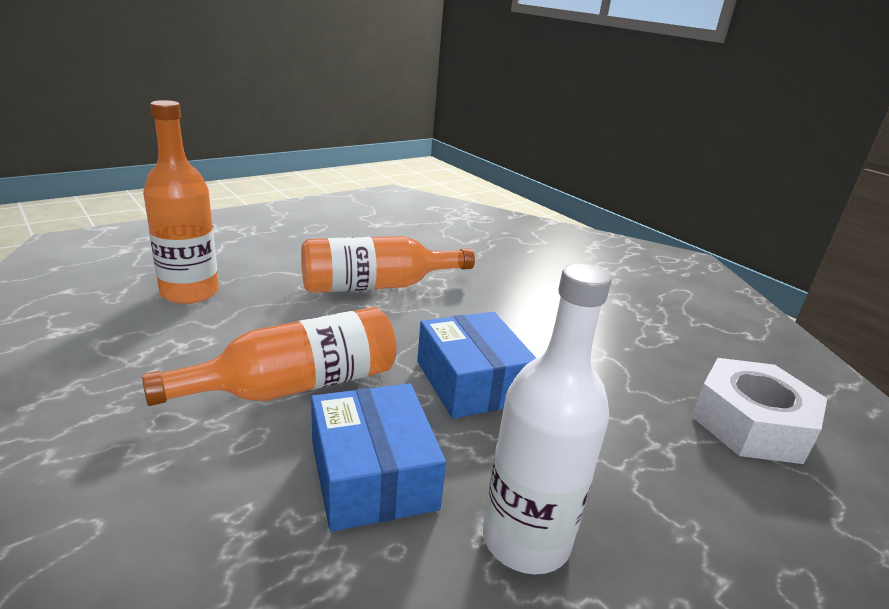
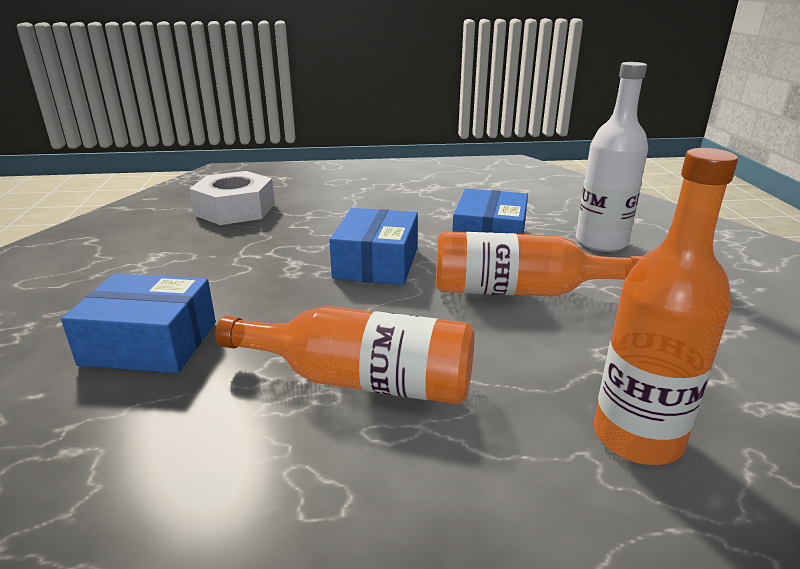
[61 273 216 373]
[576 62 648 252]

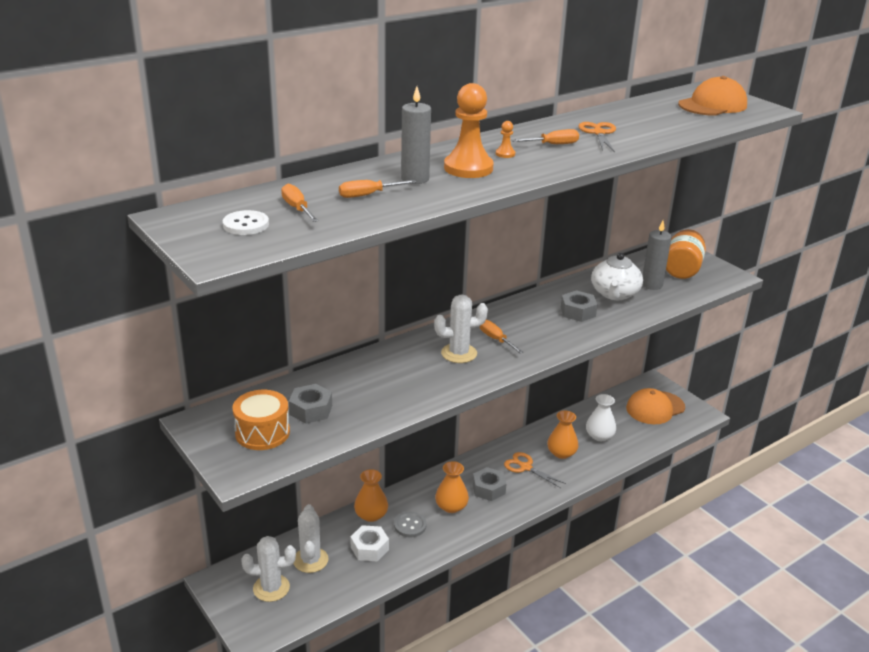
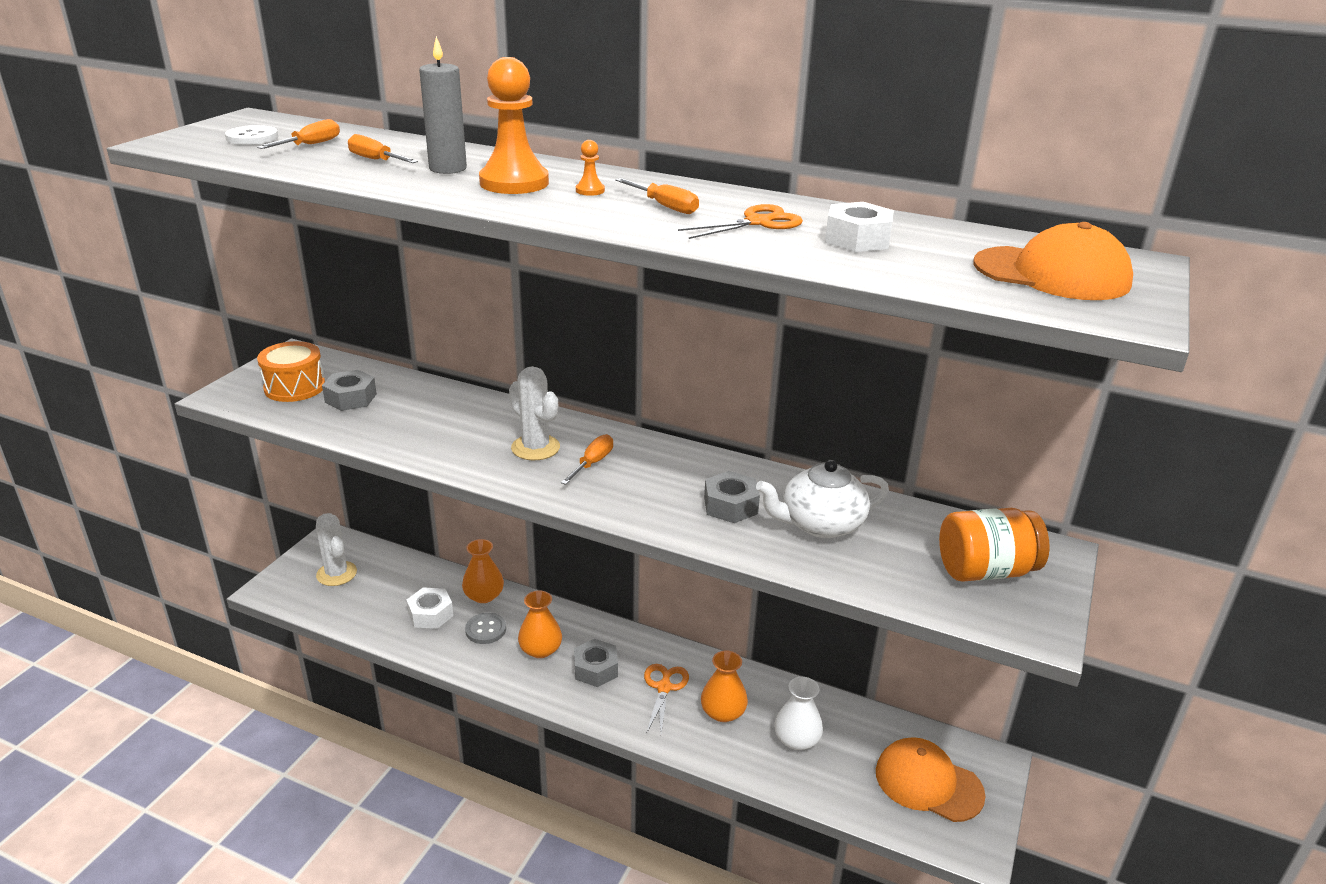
[293 504 329 573] (first image)
[642 221 672 290] (first image)
[825 202 894 252]

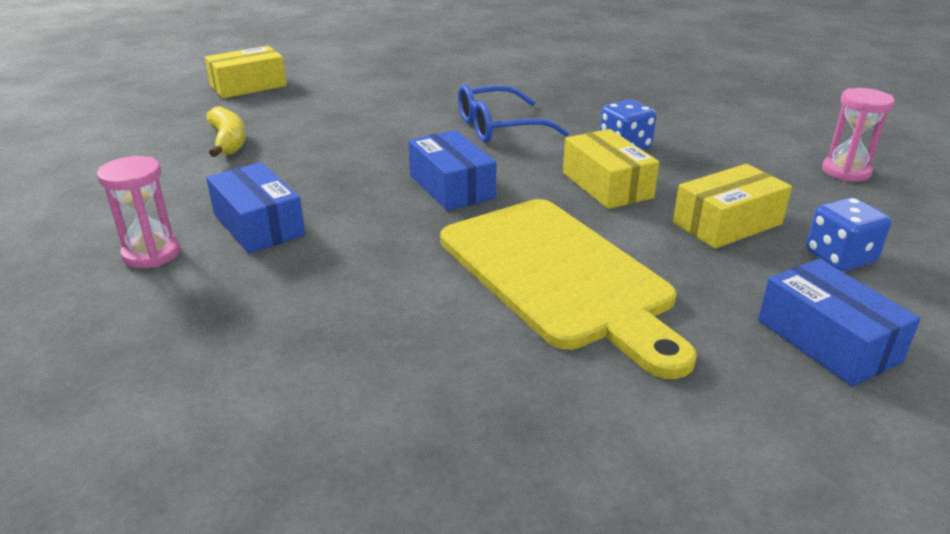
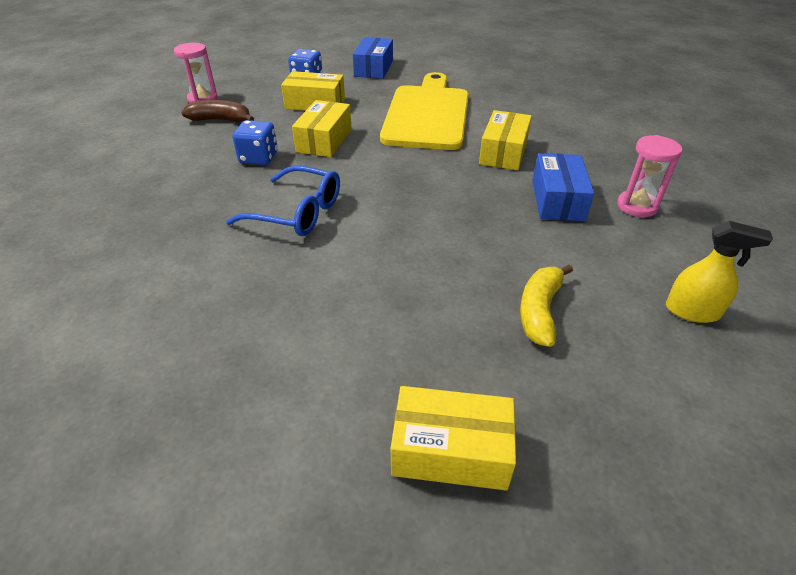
[408 130 497 211] (first image)
[182 100 254 122]
[479 110 532 170]
[666 221 773 323]

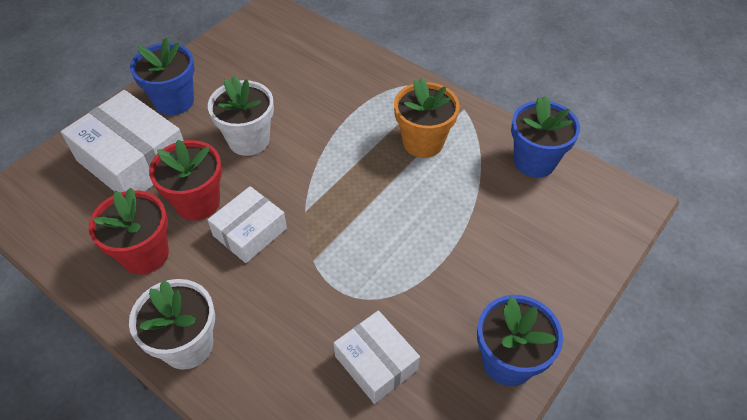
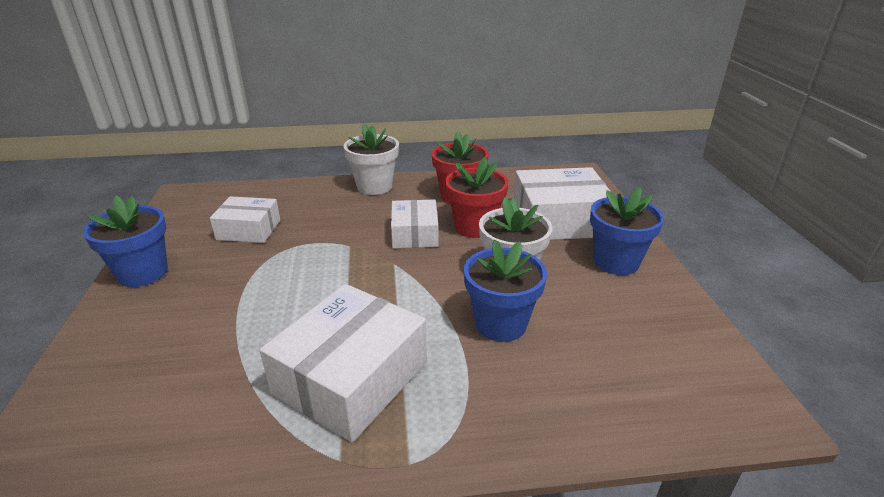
[464 240 547 342]
[260 284 427 442]

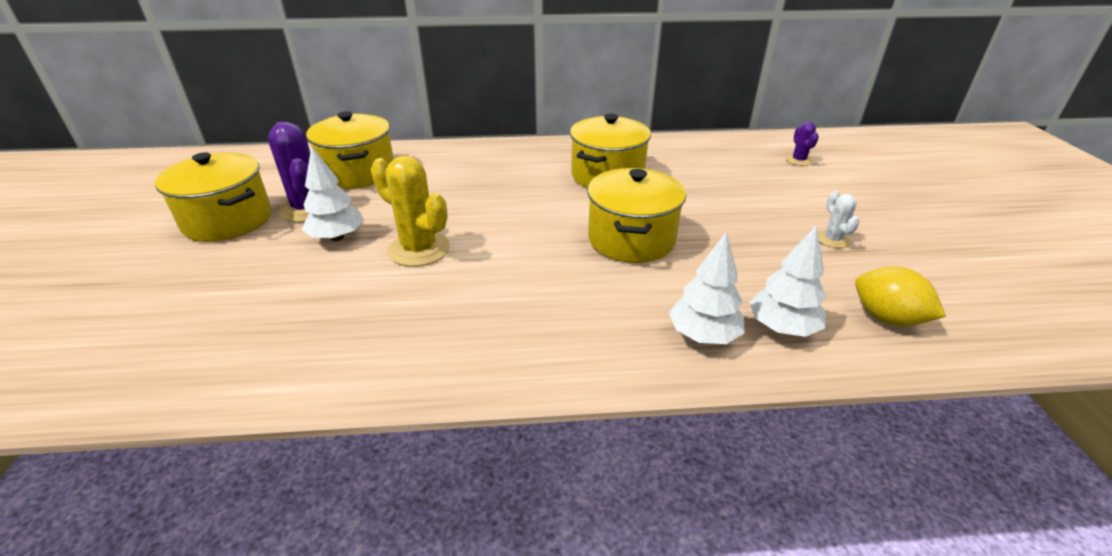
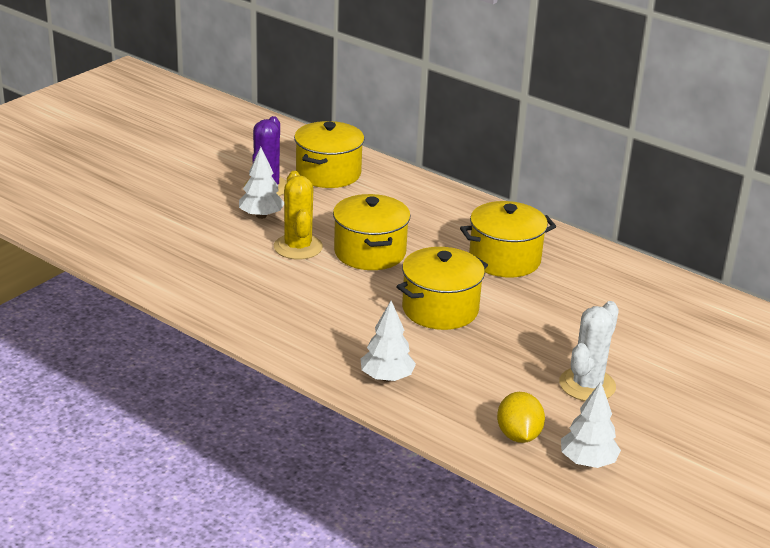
[786 121 819 166] (first image)
[333 194 411 270]
[561 382 621 468]
[559 301 619 401]

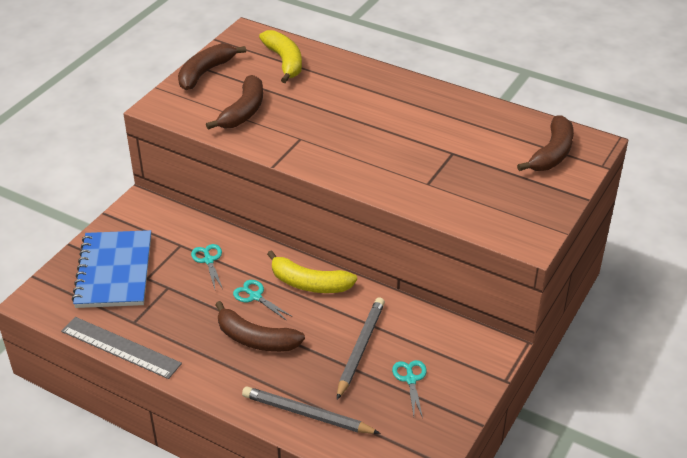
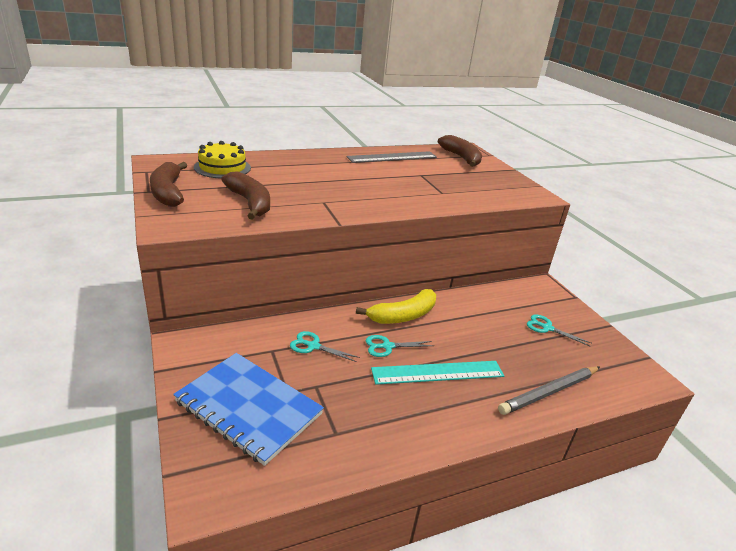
[337 297 385 400] (first image)
[347 151 437 163]
[371 361 504 385]
[194 141 251 179]

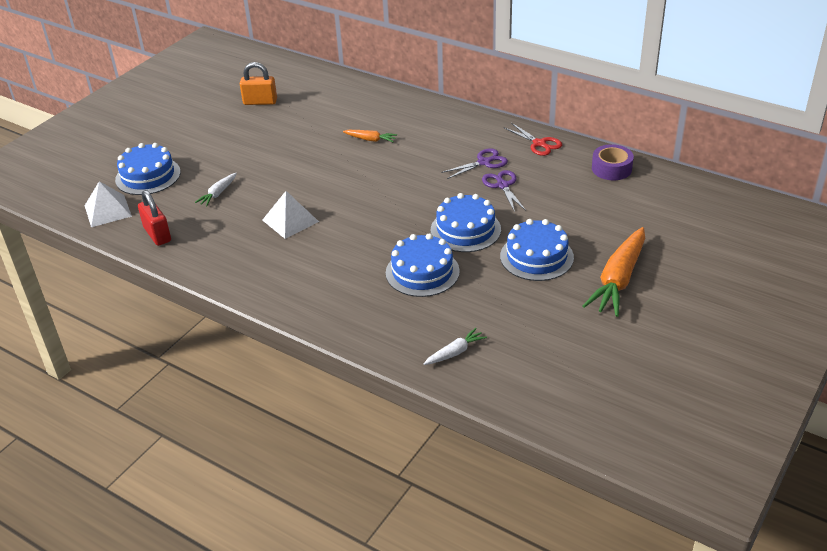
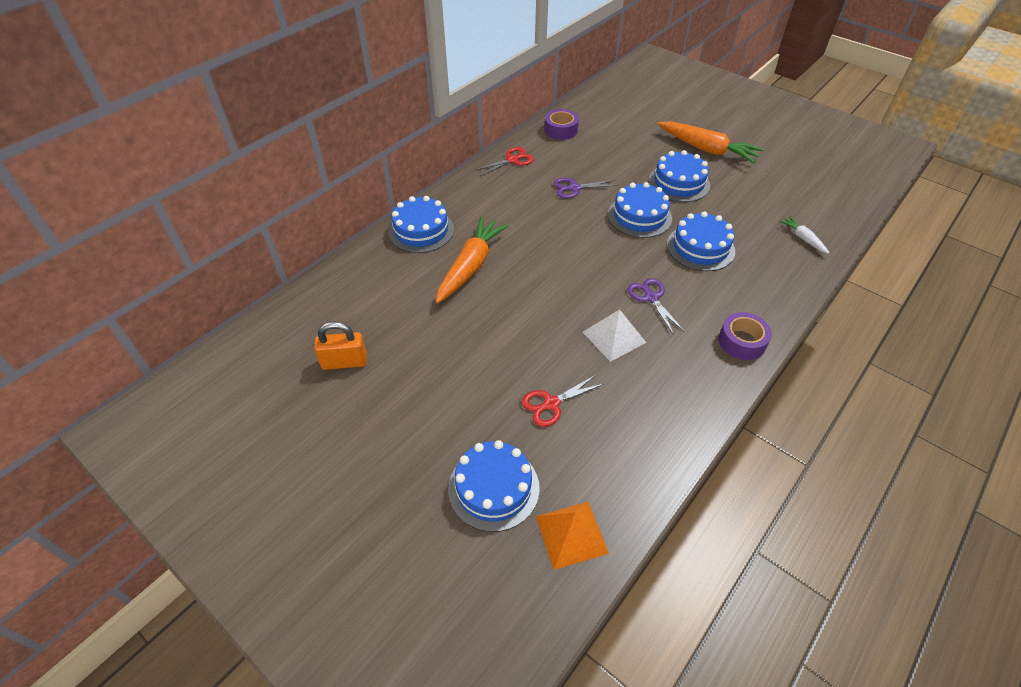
[138 190 171 246] (first image)
[388 196 454 253]
[719 312 772 360]
[628 278 685 335]
[522 374 605 427]
[536 502 609 570]
[314 321 367 370]
[436 216 509 304]

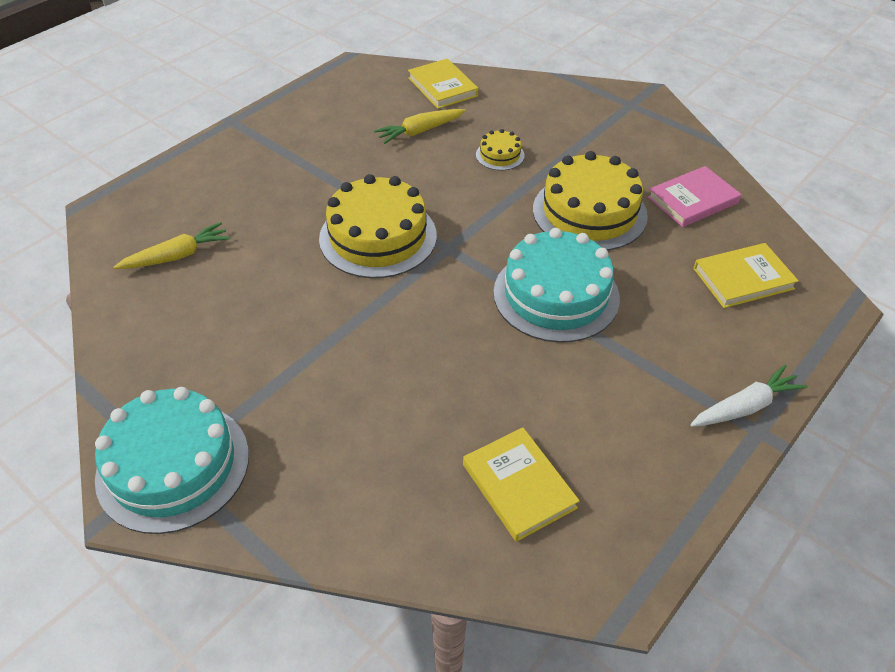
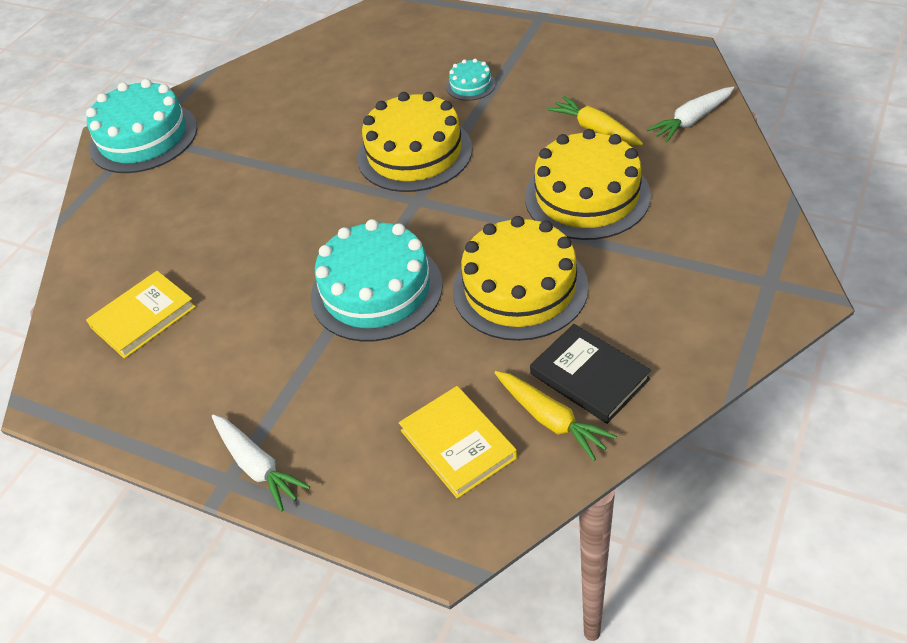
[446 59 496 101]
[494 371 617 461]
[646 87 734 143]
[530 324 651 424]
[525 129 651 240]

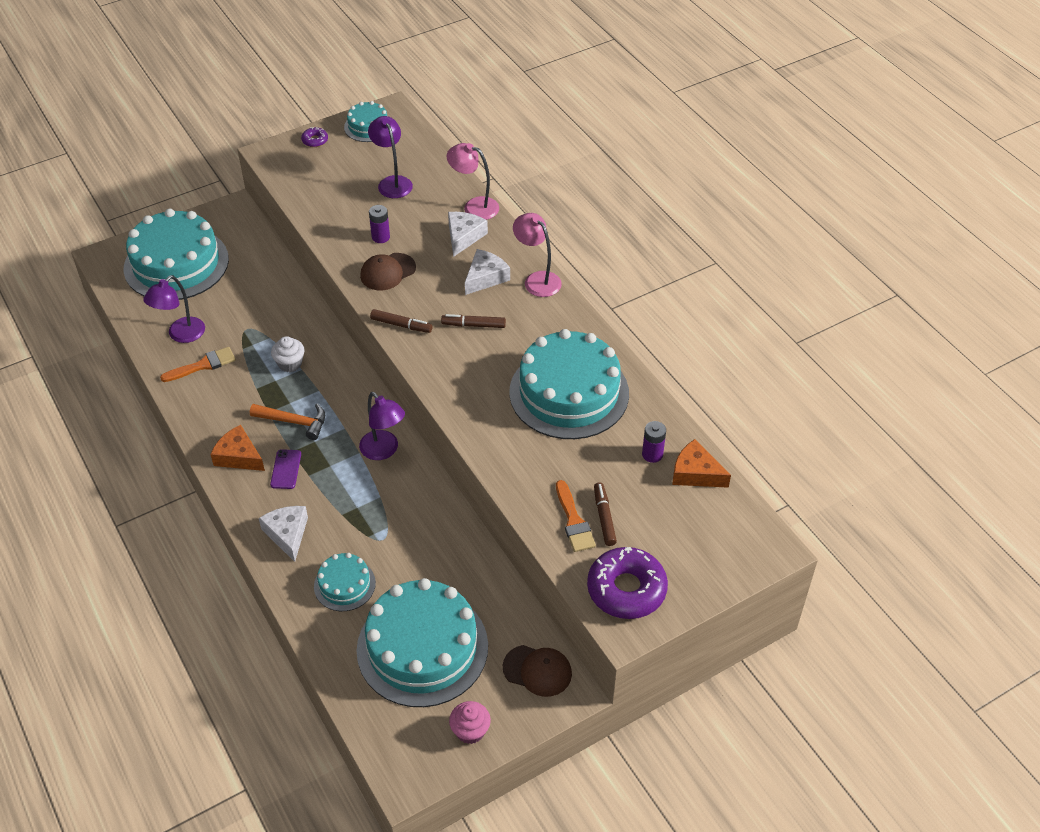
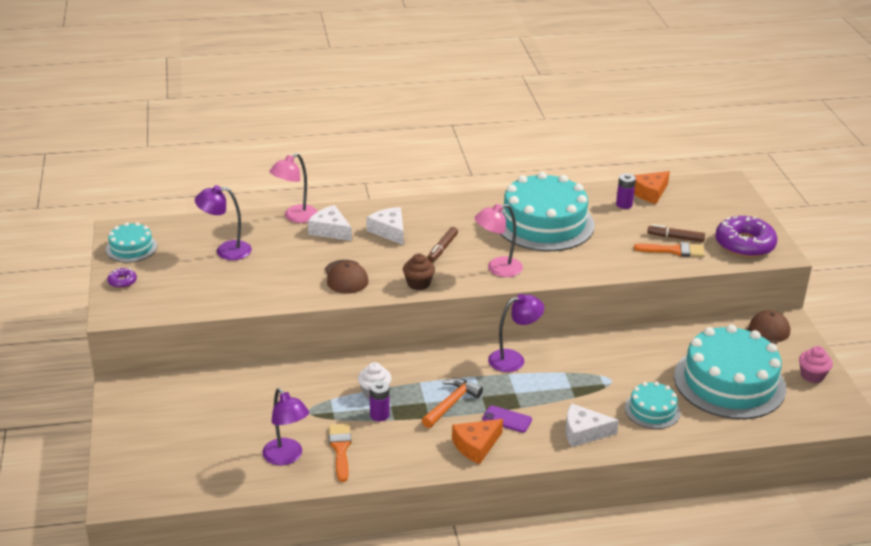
[124 209 229 300] (first image)
[370 380 390 421]
[475 204 523 277]
[403 253 435 290]

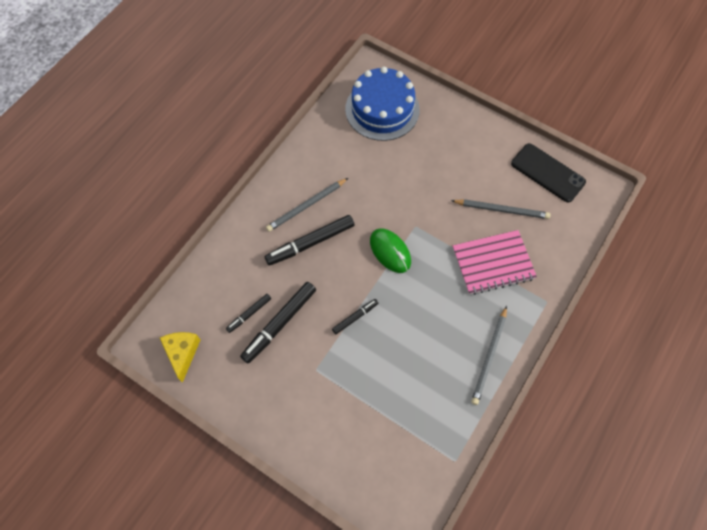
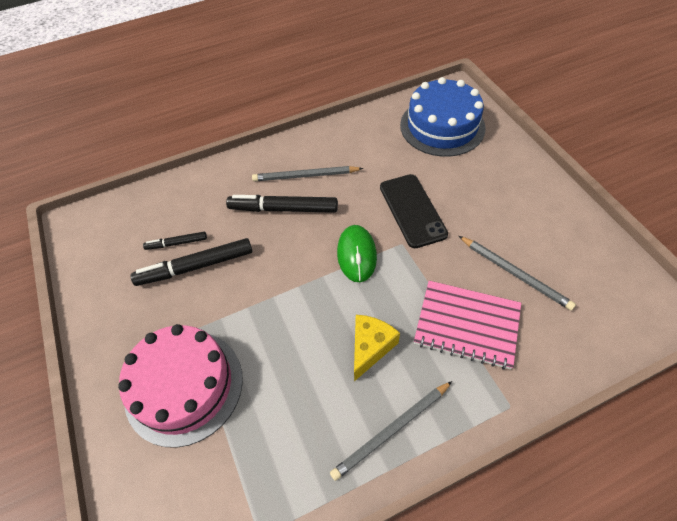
[332 299 378 334] (first image)
[118 324 243 448]
[354 315 400 381]
[380 174 448 248]

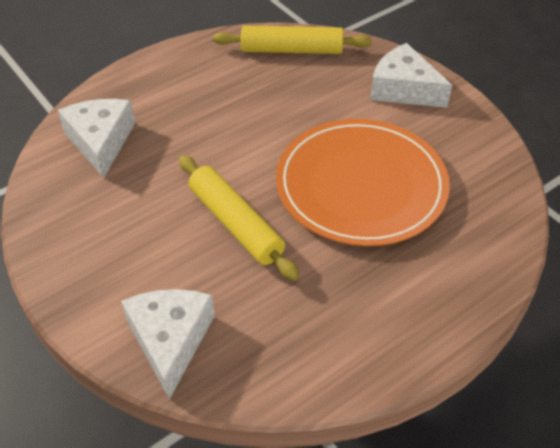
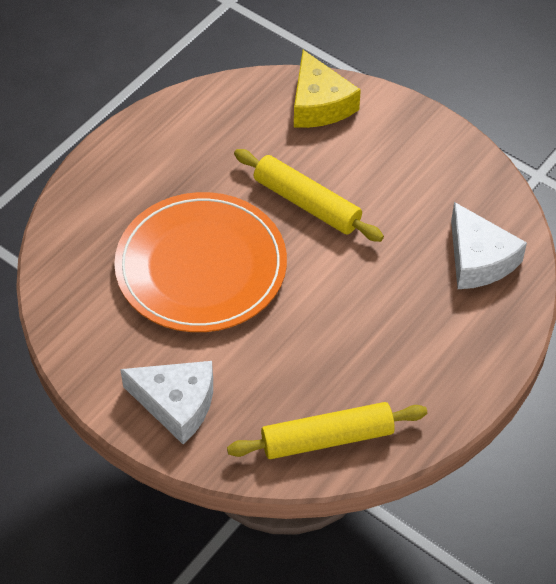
[294 50 361 128]

